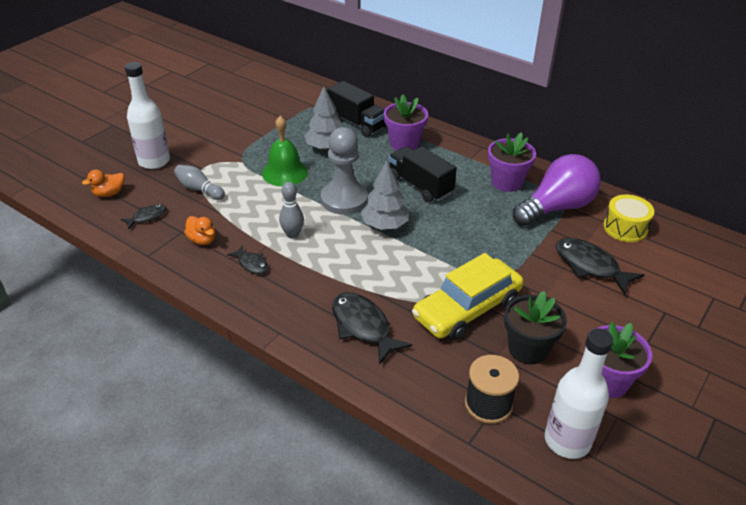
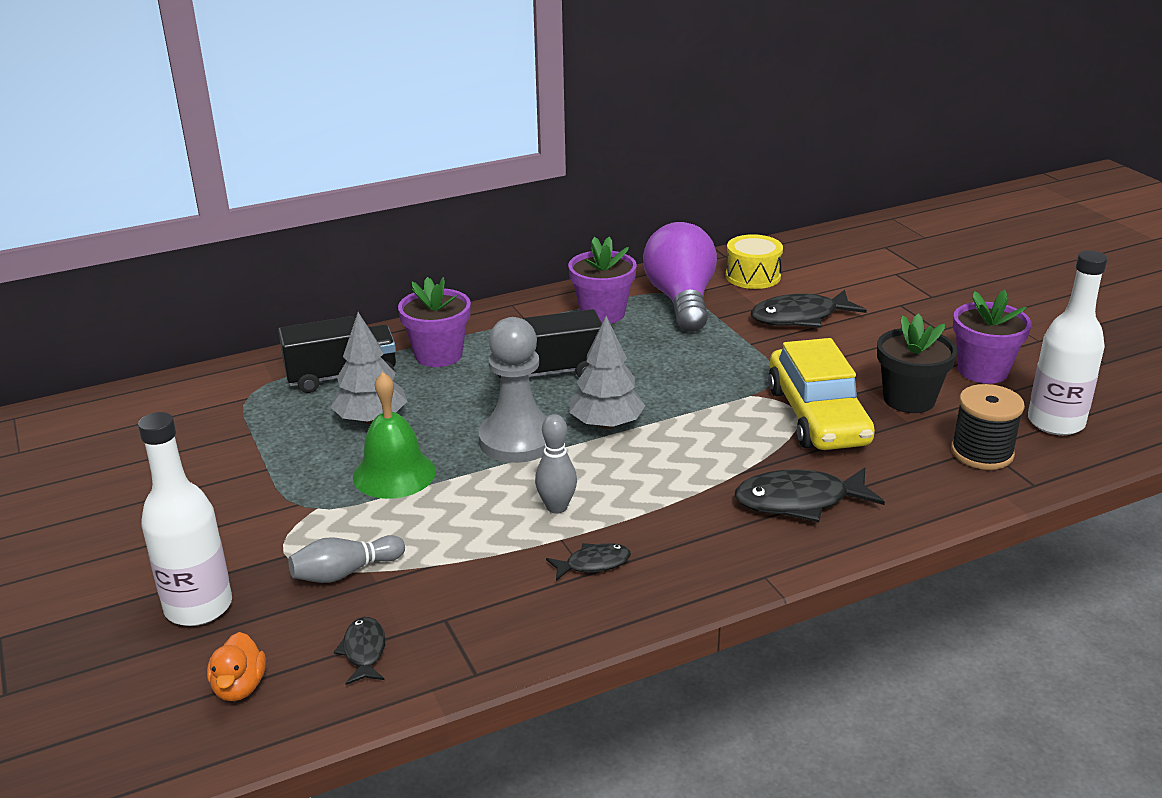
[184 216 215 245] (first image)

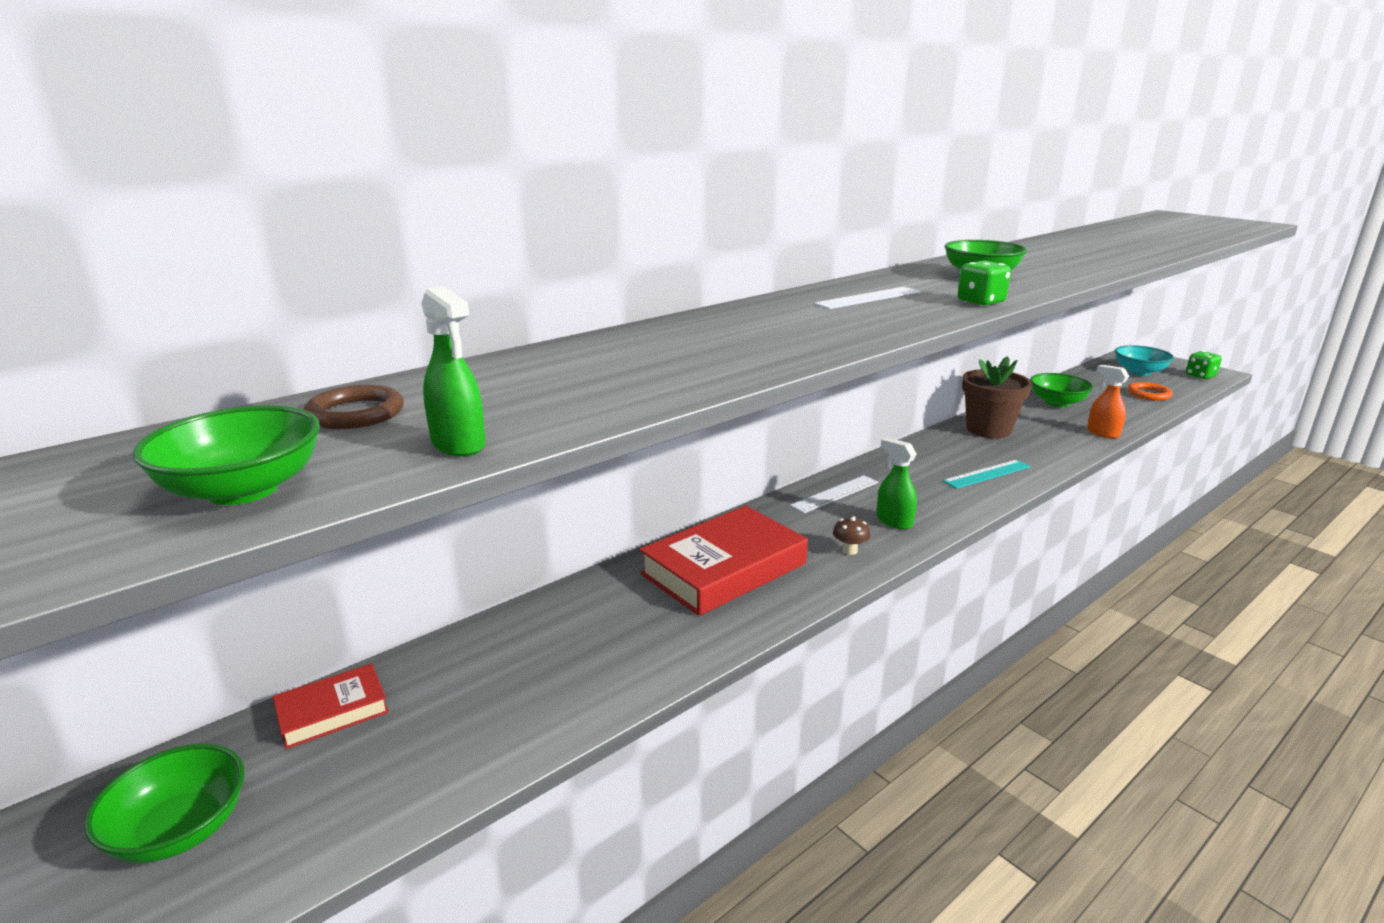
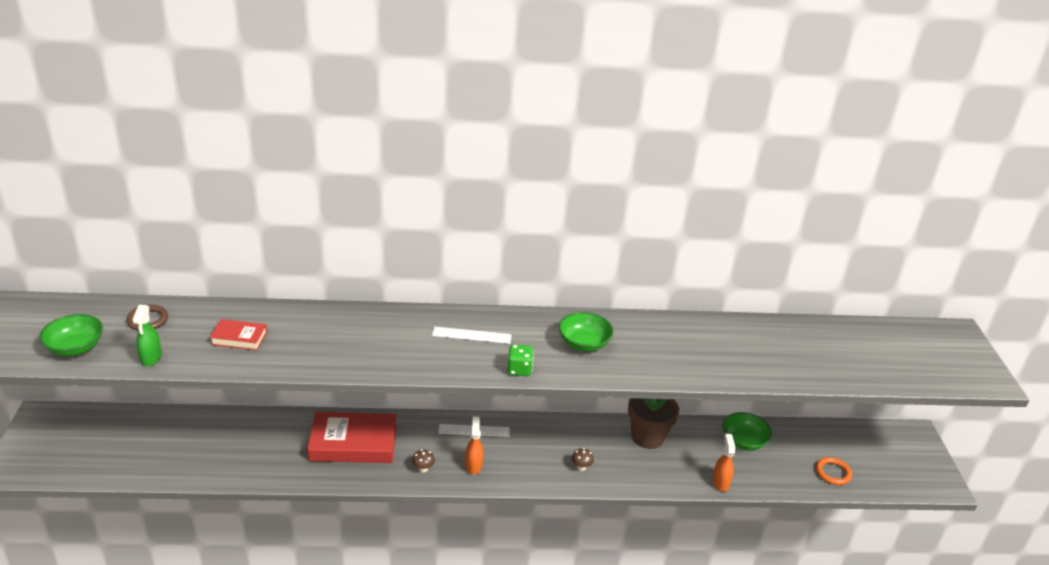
[84 744 244 863] (first image)
[1115 345 1174 375] (first image)
[1186 351 1222 379] (first image)
[210 319 267 350]
[572 448 594 471]
[465 416 483 475]

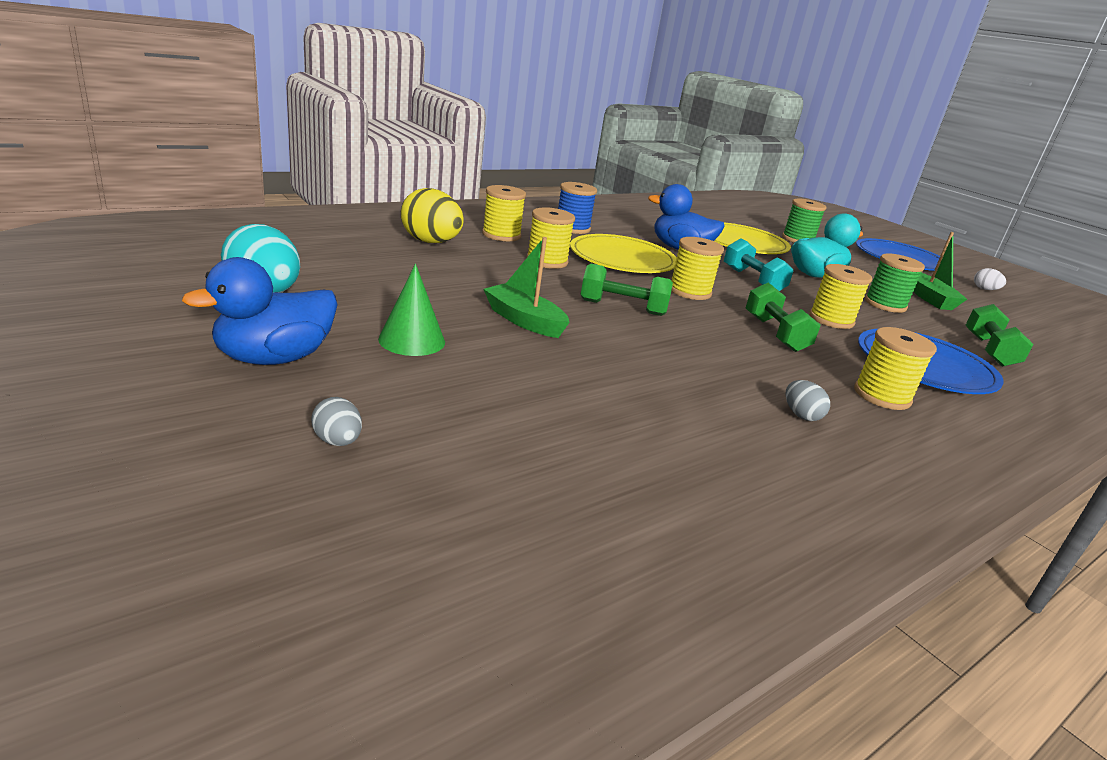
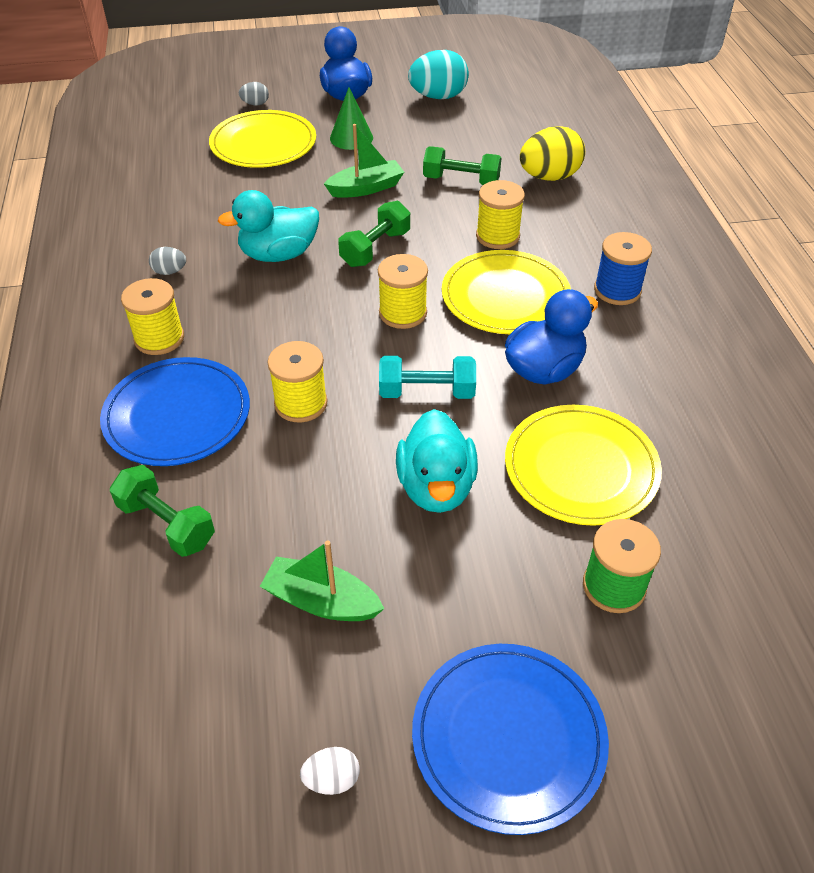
[482 185 526 242] (first image)
[865 253 925 313] (first image)
[209 110 316 168]
[218 190 319 262]
[423 146 501 185]

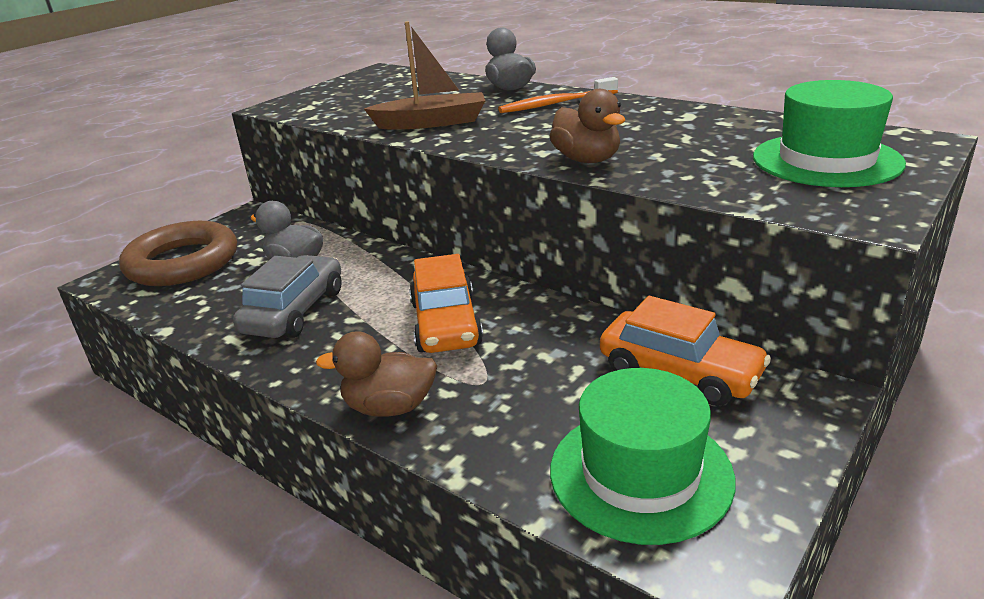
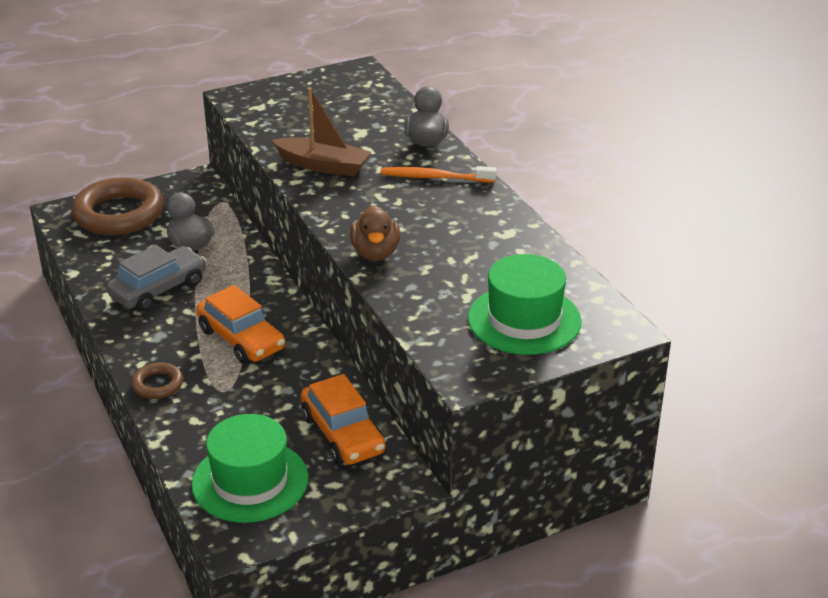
[131 362 183 399]
[196 285 285 364]

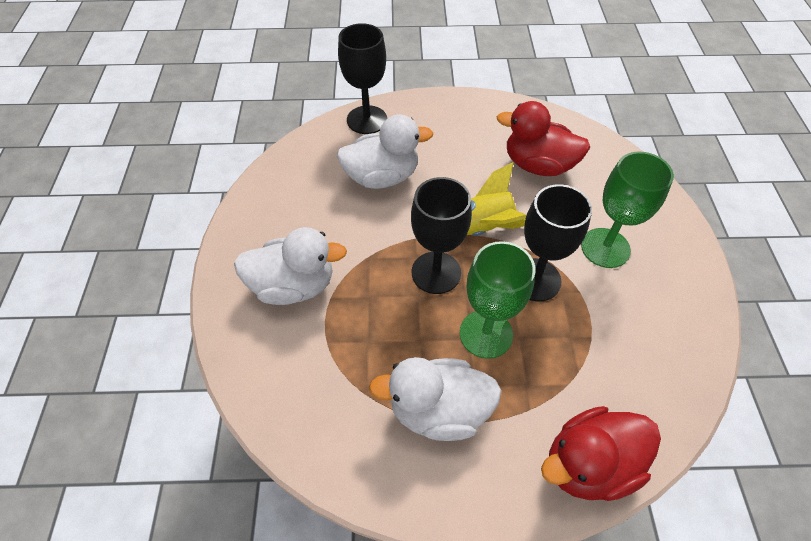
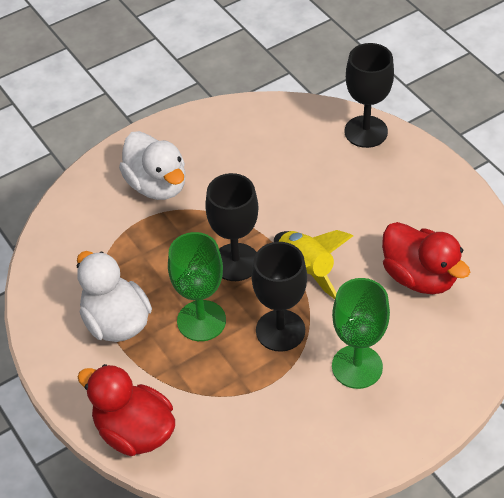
[337 114 433 189] (first image)
[382 222 470 294]

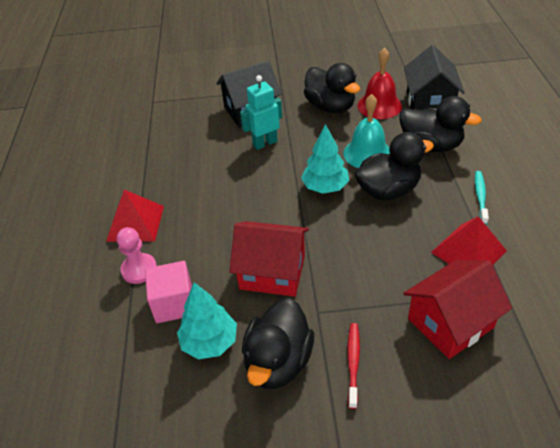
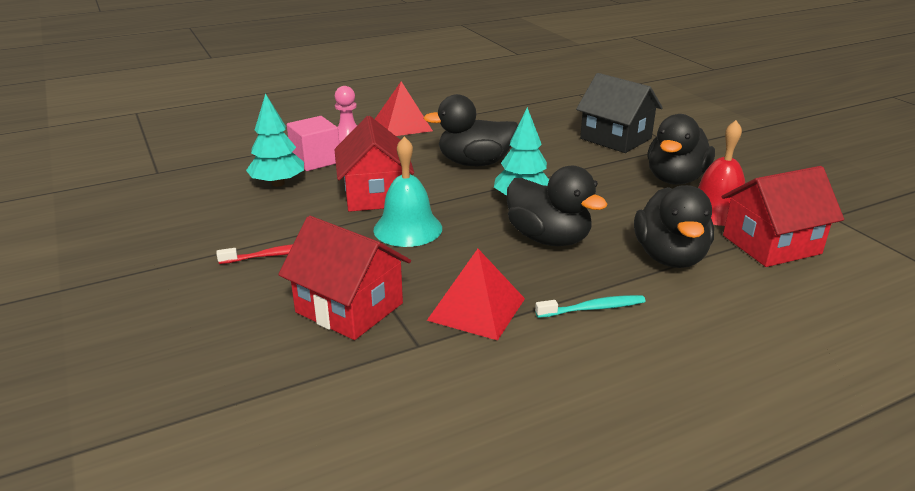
[240 75 282 150] (first image)
[423 94 518 166]
[374 136 442 247]
[722 166 844 267]

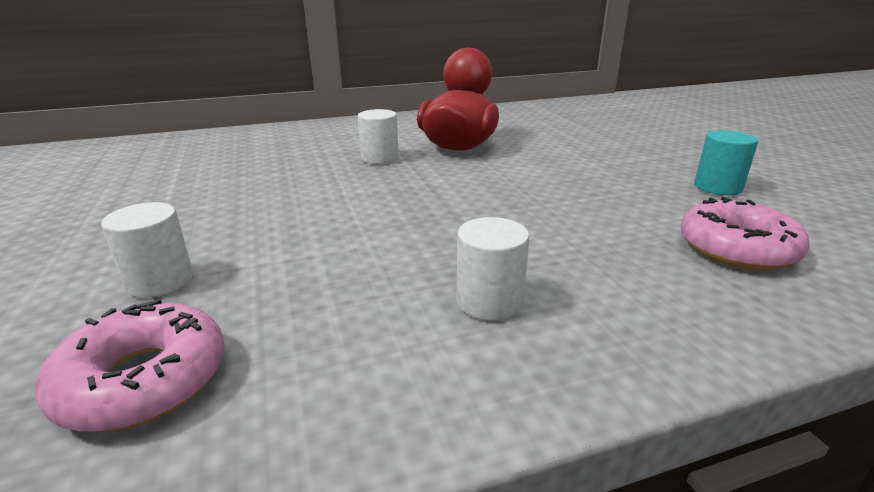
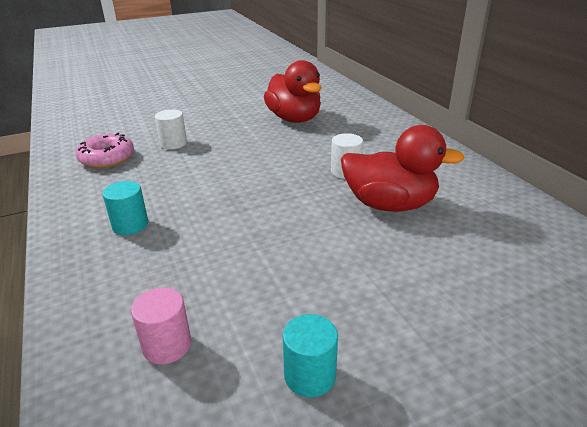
[264 60 322 123]
[131 288 191 364]
[103 181 148 235]

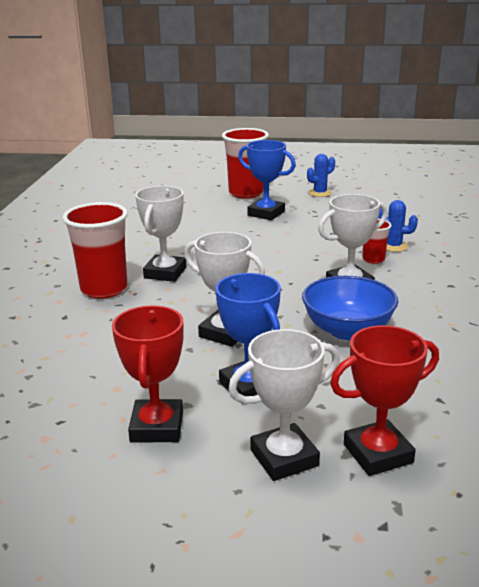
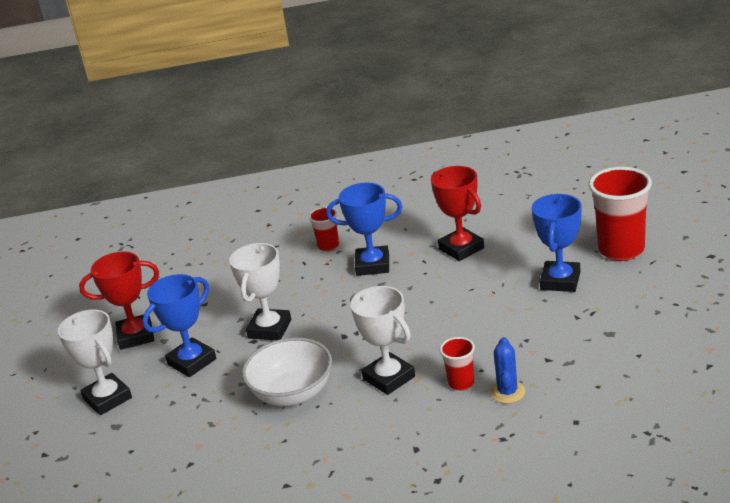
[307 154 335 197] (first image)
[431 166 484 261]
[326 183 402 276]
[242 337 332 406]
[309 207 339 251]

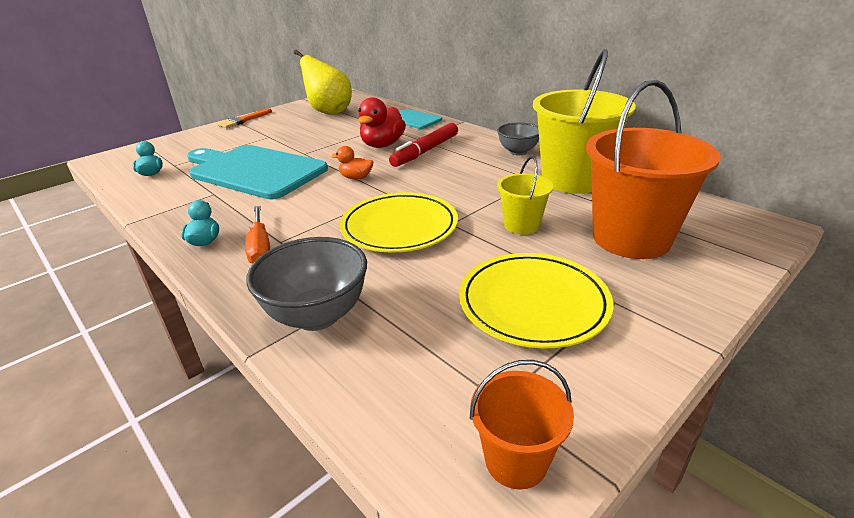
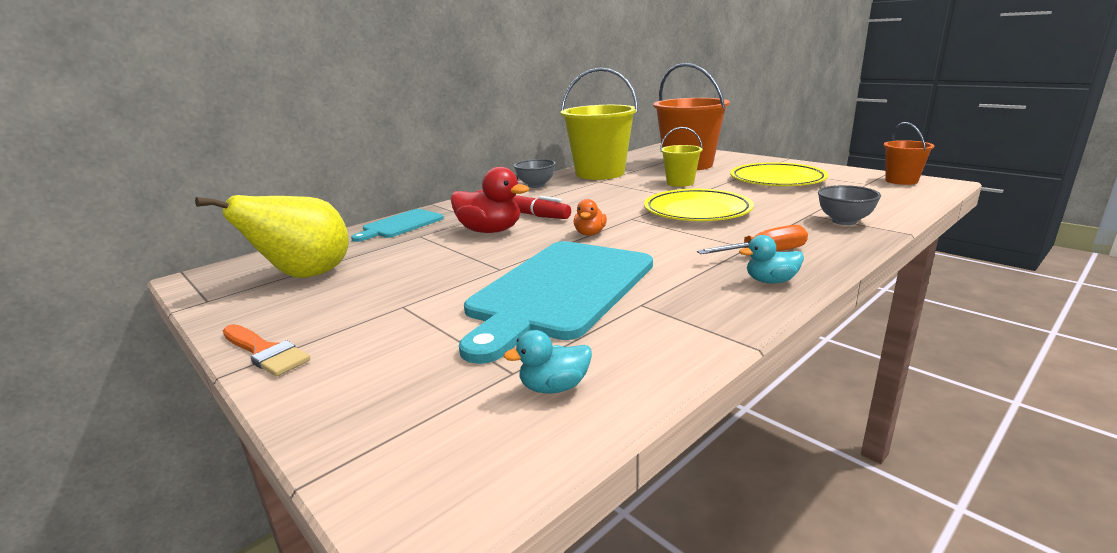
[818 185 881 225]

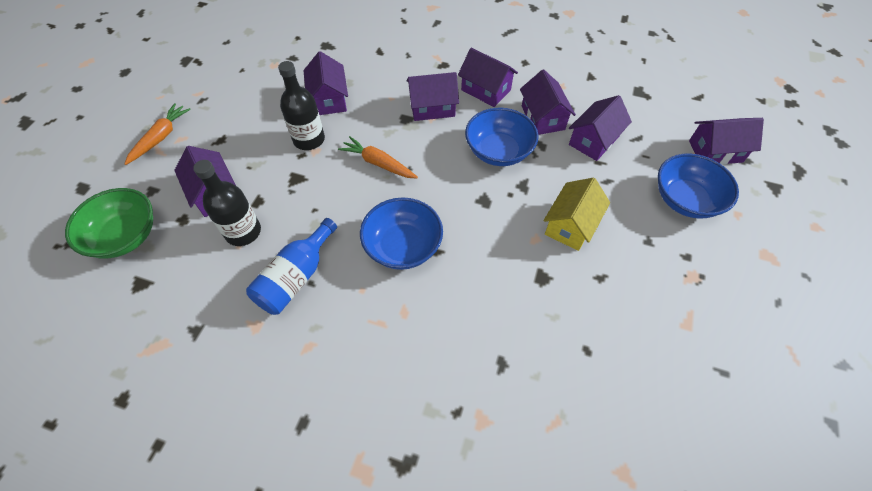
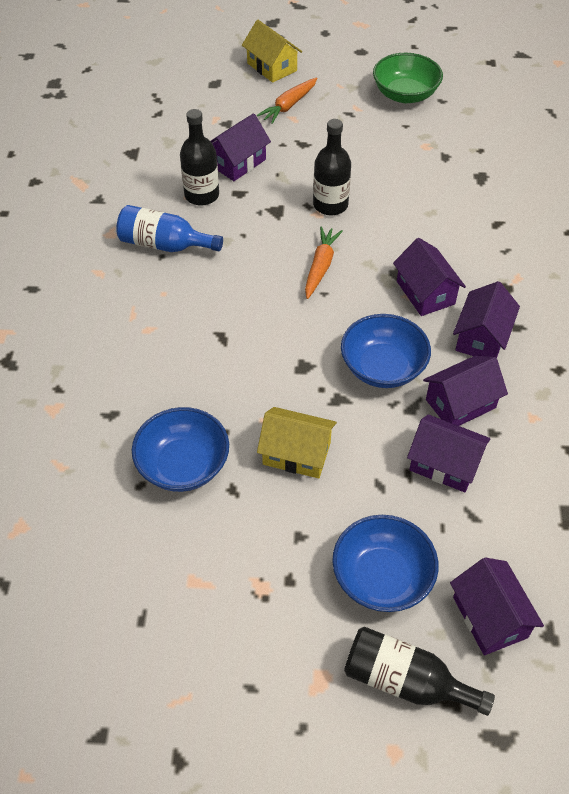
[303 51 348 115] (first image)
[242 20 302 83]
[344 627 495 716]
[373 53 443 103]
[132 407 229 492]
[257 77 317 124]

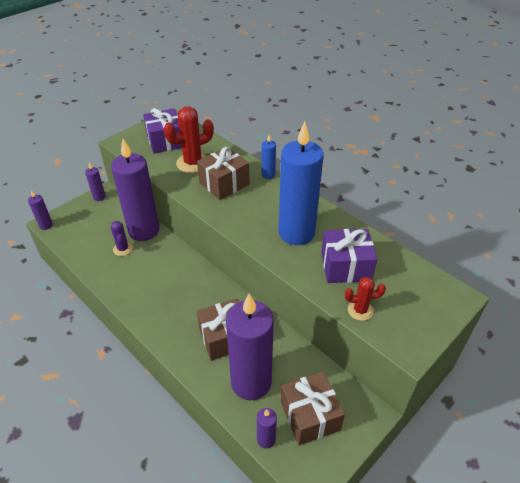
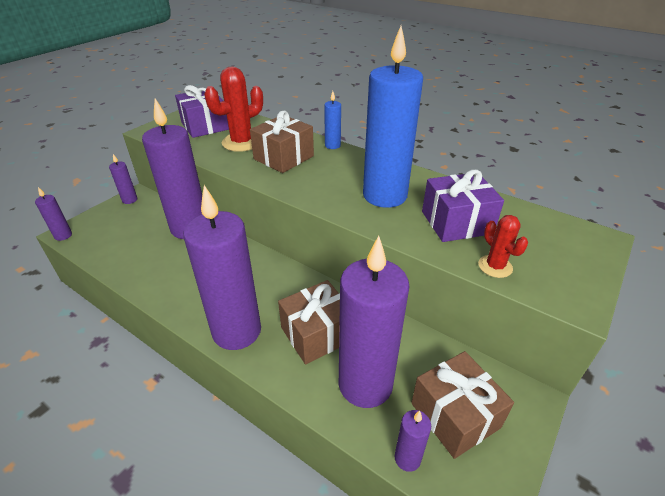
[111 221 133 256] (first image)
[183 185 261 350]
[478 215 528 278]

